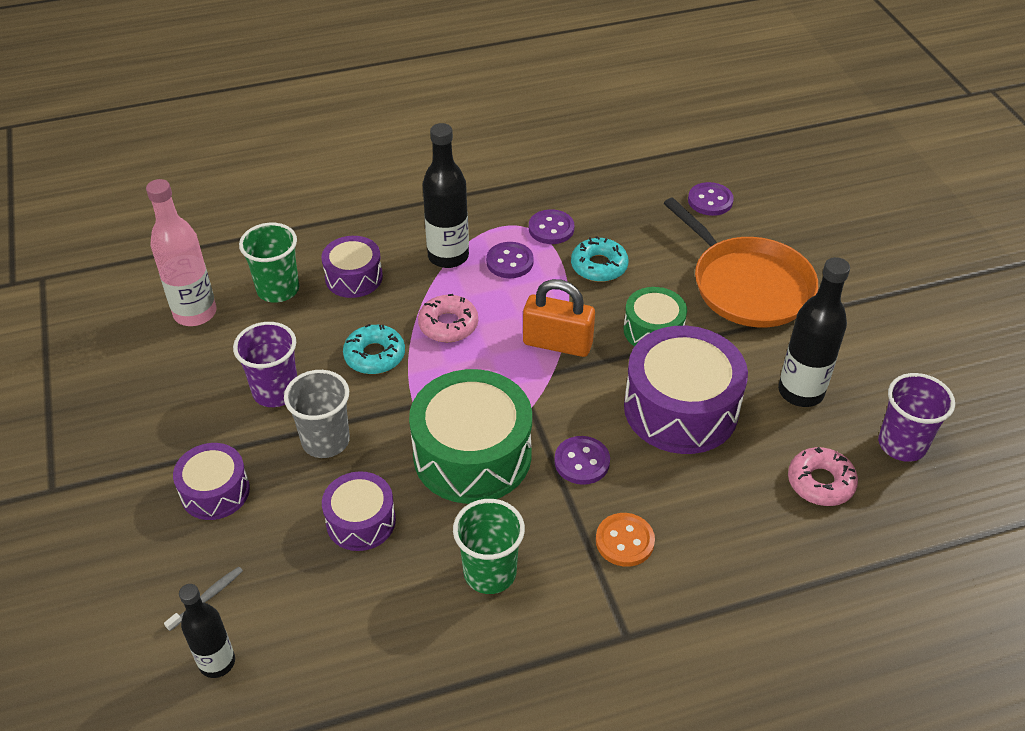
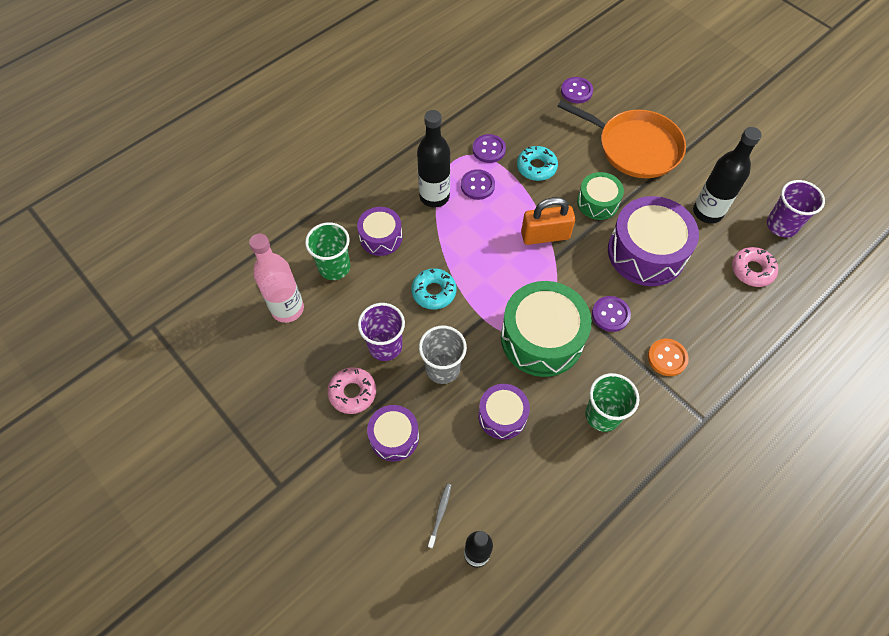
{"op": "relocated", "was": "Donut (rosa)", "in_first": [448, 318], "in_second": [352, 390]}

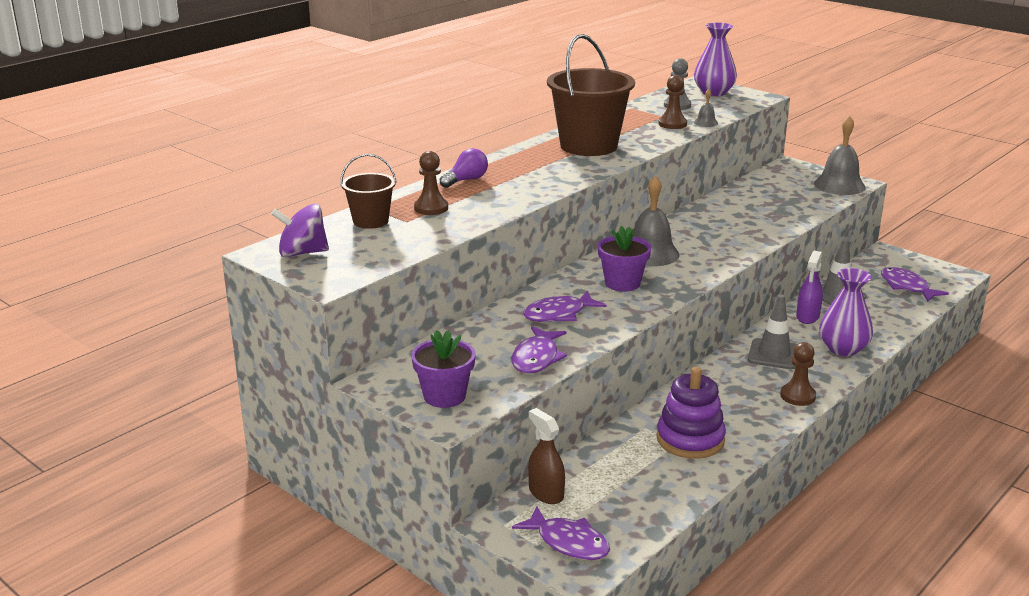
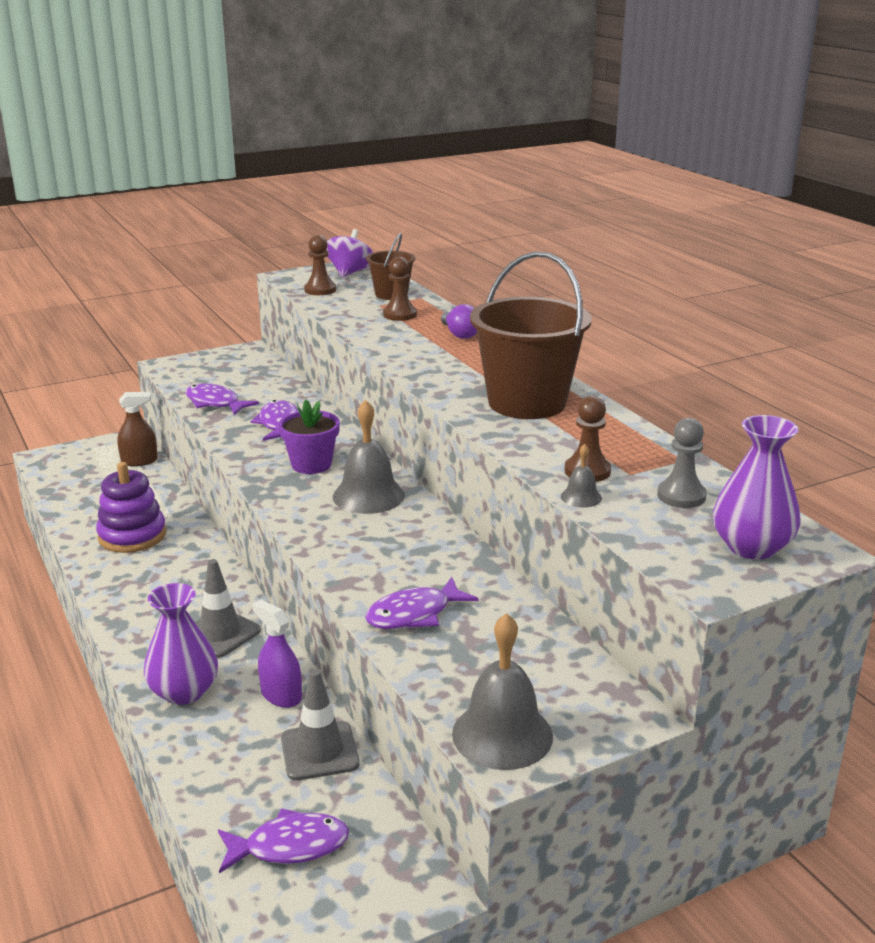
{"op": "relocated", "was": "Bauer (braun)", "in_first": [798, 374], "in_second": [320, 265]}
{"op": "relocated", "was": "Fisch (lila)", "in_first": [561, 533], "in_second": [421, 603]}
{"op": "missing", "was": "Blumentopf (lila)", "in_first": [443, 369]}

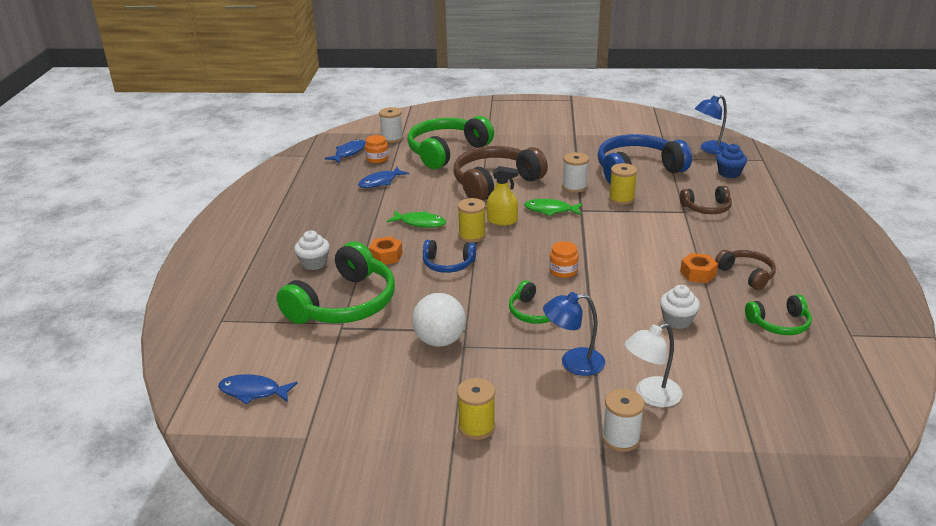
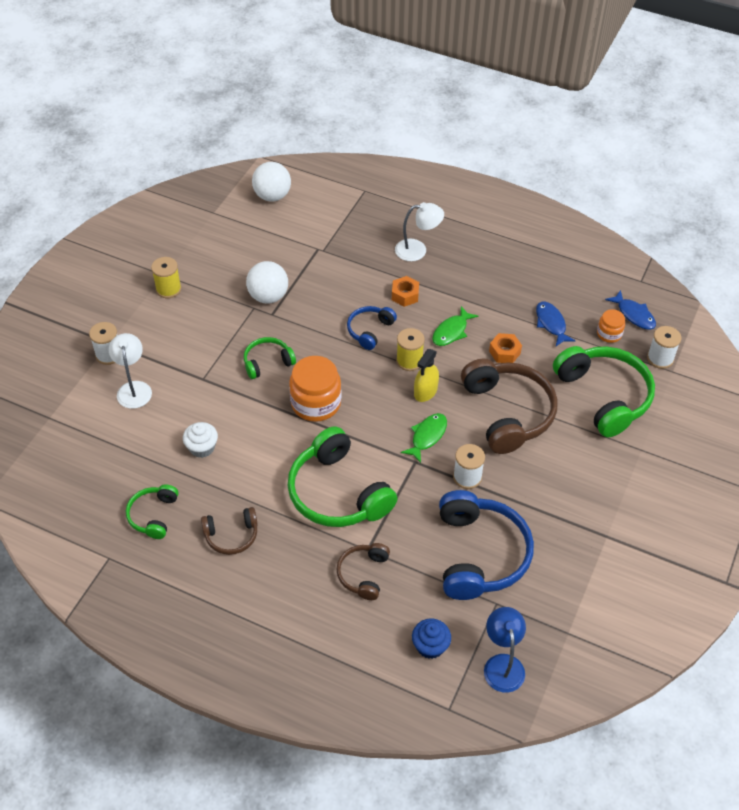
{"op": "exchanged", "was": "Fisch (blau)", "now": "Ball (weiß)", "in_first": [258, 389], "in_second": [271, 181]}
{"op": "relocated", "was": "Kopfhörer (grün)", "in_first": [336, 282], "in_second": [342, 476]}
{"op": "size", "was": "Einmachglas (orange)", "in_first": [564, 259], "in_second": [315, 389], "ratio": 1.88}
{"op": "exchanged", "was": "Muffin (weiß)", "now": "Lampe (weiß)", "in_first": [312, 250], "in_second": [419, 231]}
{"op": "relocated", "was": "Sechskantmutter (orange)", "in_first": [699, 268], "in_second": [505, 348]}
{"op": "missing", "was": "Lampe (blau)", "in_first": [574, 334]}
{"op": "missing", "was": "Garnrolle (gelb)", "in_first": [623, 184]}

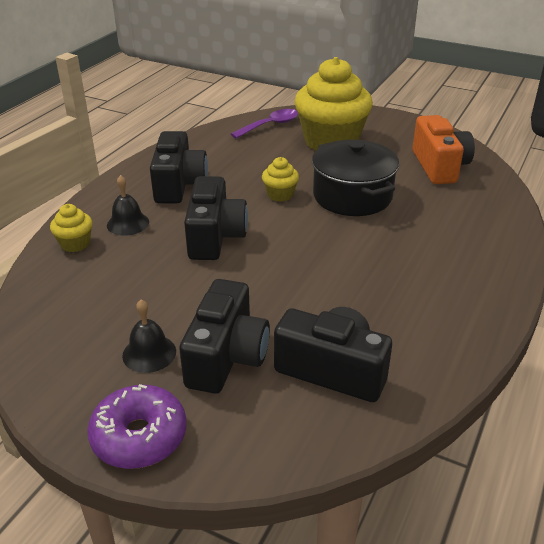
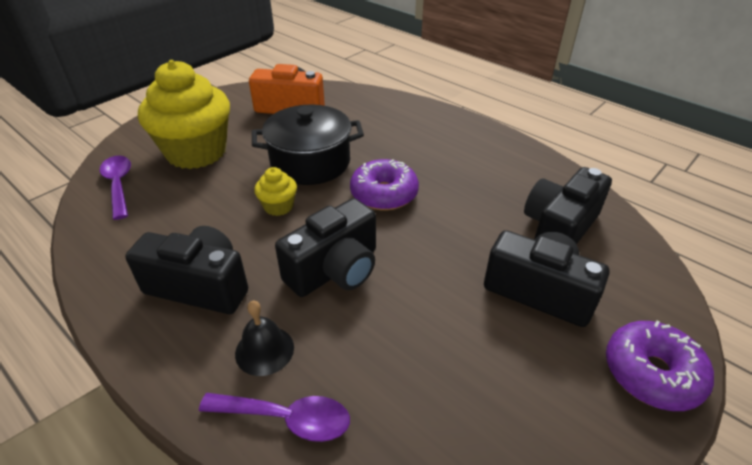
{"op": "exchanged", "was": "Muffin (gelb)", "now": "Löffel (lila)", "in_first": [71, 228], "in_second": [274, 417]}
{"op": "spun", "was": "Kamera (schwarz)", "in_first": [216, 218], "in_second": [325, 247], "clockwise": 120}
{"op": "appeared", "now": "Donut (lila)", "in_second": [384, 184]}
{"op": "missing", "was": "Glocke (schwarz)", "in_first": [149, 336]}

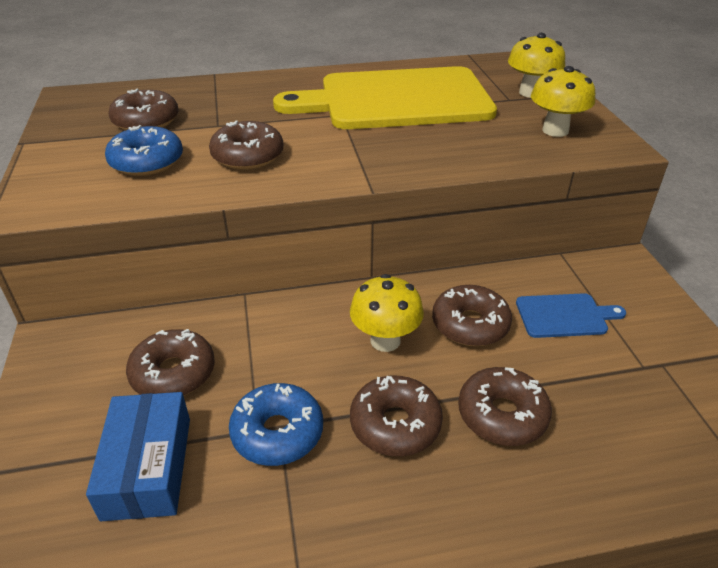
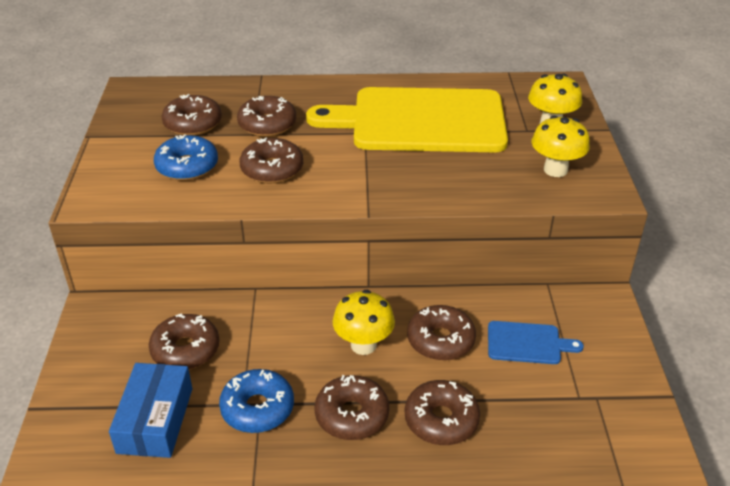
{"op": "appeared", "now": "Donut (braun)", "in_second": [266, 116]}

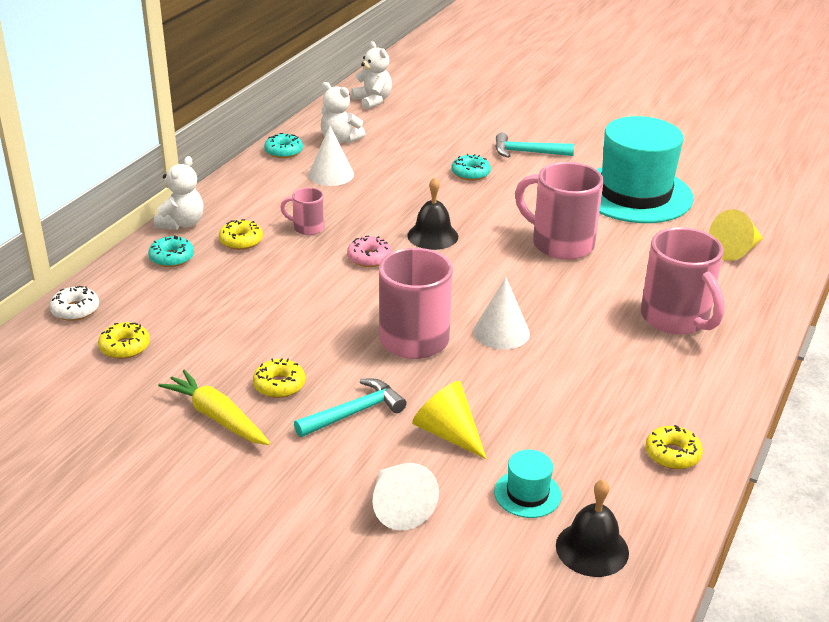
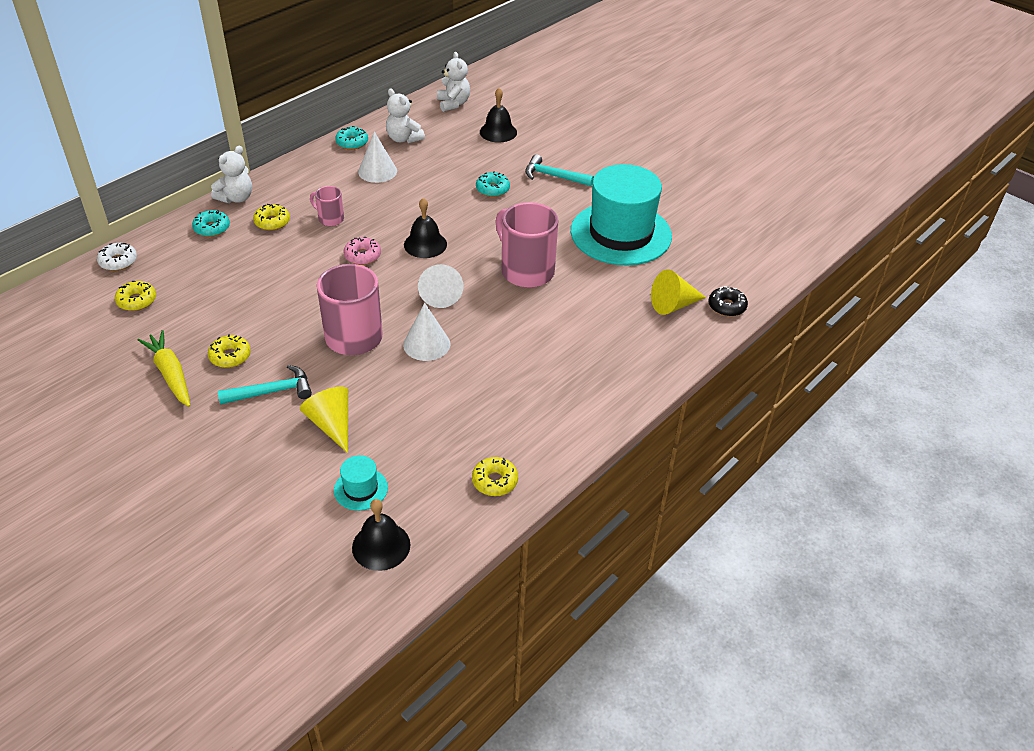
{"op": "relocated", "was": "Kegel (weiß)", "in_first": [405, 496], "in_second": [441, 286]}
{"op": "appeared", "now": "Glocke (schwarz)", "in_second": [498, 115]}
{"op": "appeared", "now": "Donut (schwarz)", "in_second": [728, 301]}
{"op": "missing", "was": "Tasse (rosa)", "in_first": [683, 281]}

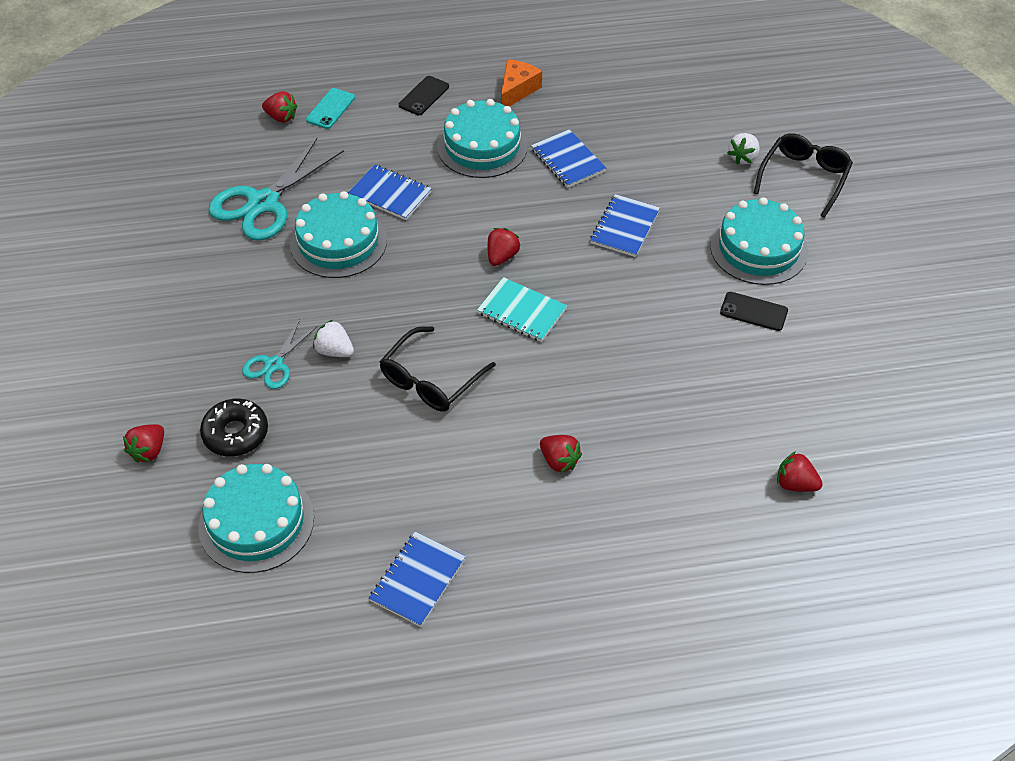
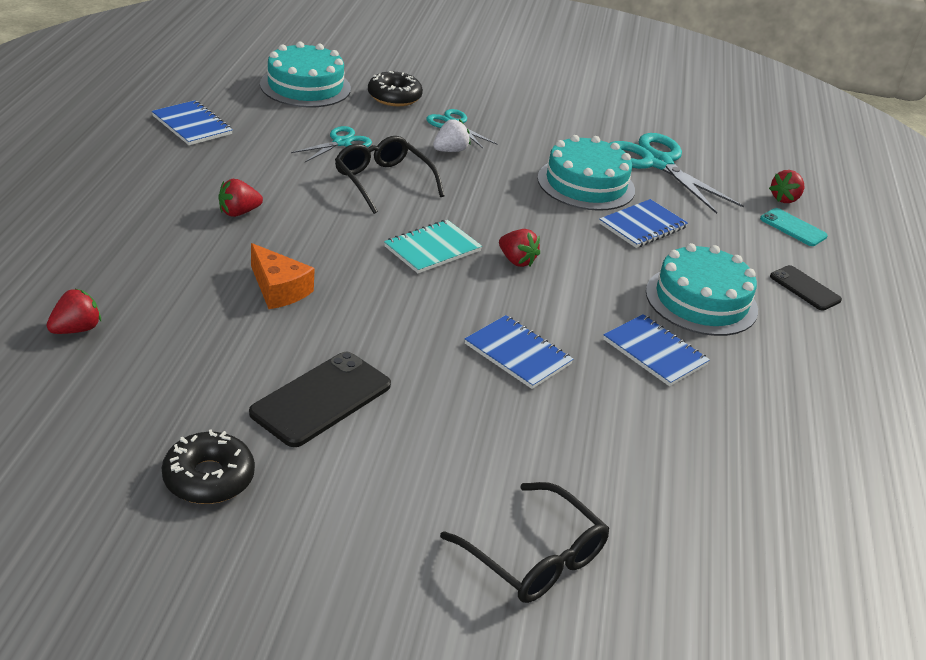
{"op": "appeared", "now": "Donut (schwarz)", "in_second": [208, 466]}
{"op": "size", "was": "Handy (schwarz)", "in_first": [754, 311], "in_second": [320, 399], "ratio": 1.65}
{"op": "relocated", "was": "Käse (orange)", "in_first": [521, 82], "in_second": [283, 276]}
{"op": "appeared", "now": "Schere (türkis)", "in_second": [331, 144]}
{"op": "spun", "was": "Notizbuch (blau)", "in_first": [568, 158], "in_second": [656, 350], "clockwise": 60}
{"op": "missing", "was": "Erdbeere (rot)", "in_first": [143, 443]}
{"op": "missing", "was": "Kuchen (türkis)", "in_first": [759, 241]}
{"op": "missing", "was": "Erdbeere (weiß)", "in_first": [743, 149]}

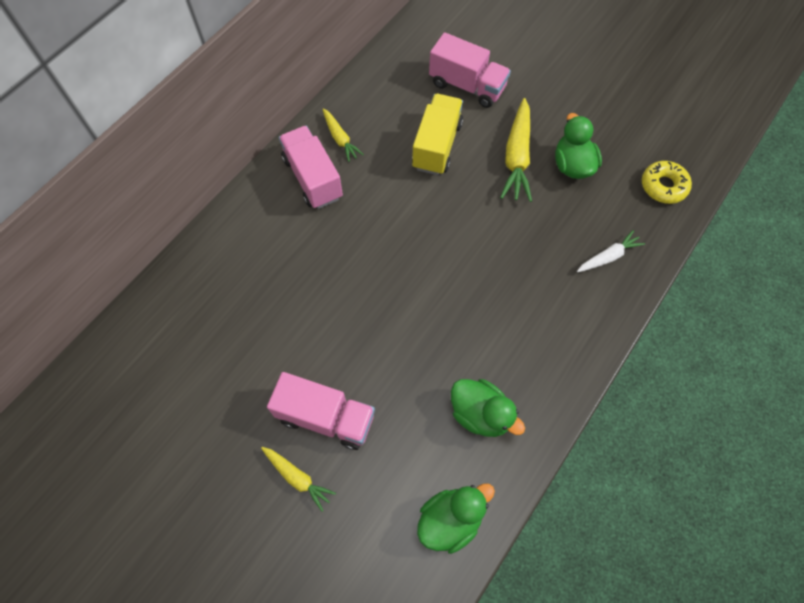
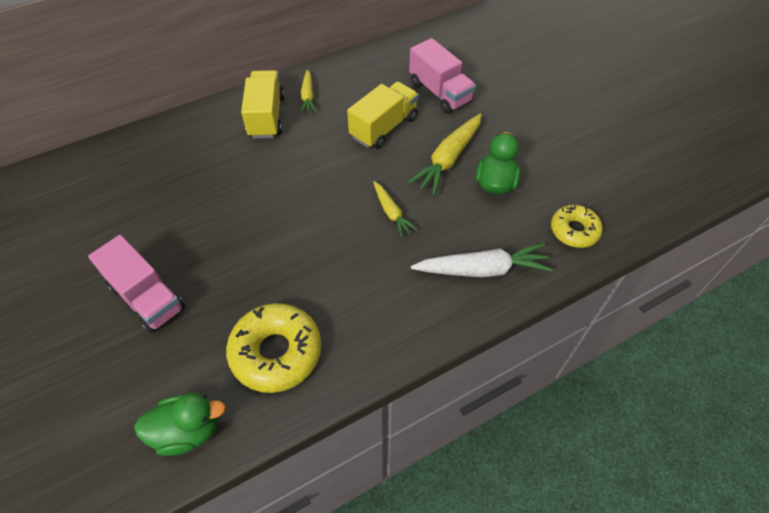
{"op": "exchanged", "was": "Ente (grün)", "now": "Donut (gelb)", "in_first": [488, 408], "in_second": [273, 348]}
{"op": "colour", "was": "Lastwagen (rosa)", "now": "Lastwagen (gelb)", "in_first": [311, 167], "in_second": [263, 104]}
{"op": "relocated", "was": "Karotte (gelb)", "in_first": [298, 479], "in_second": [395, 209]}
{"op": "size", "was": "Karotte (weiß)", "in_first": [611, 251], "in_second": [482, 260], "ratio": 1.73}

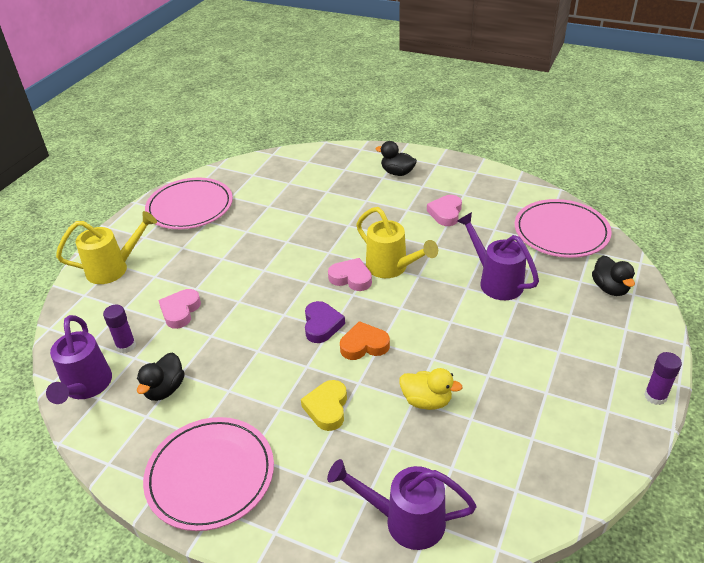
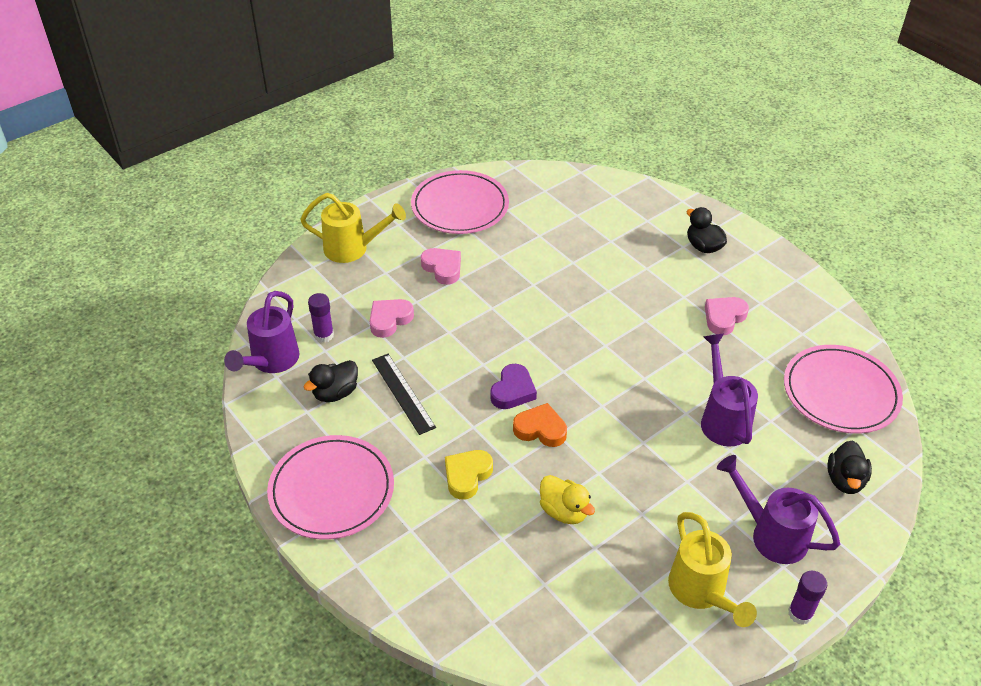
{"op": "appeared", "now": "Lineal (schwarz)", "in_second": [404, 394]}
{"op": "relocated", "was": "Herz (rosa)", "in_first": [350, 274], "in_second": [441, 266]}
{"op": "relocated", "was": "Gießkanne (gelb)", "in_first": [397, 242], "in_second": [712, 569]}
{"op": "relocated", "was": "Gießkanne (lila)", "in_first": [402, 504], "in_second": [778, 509]}

